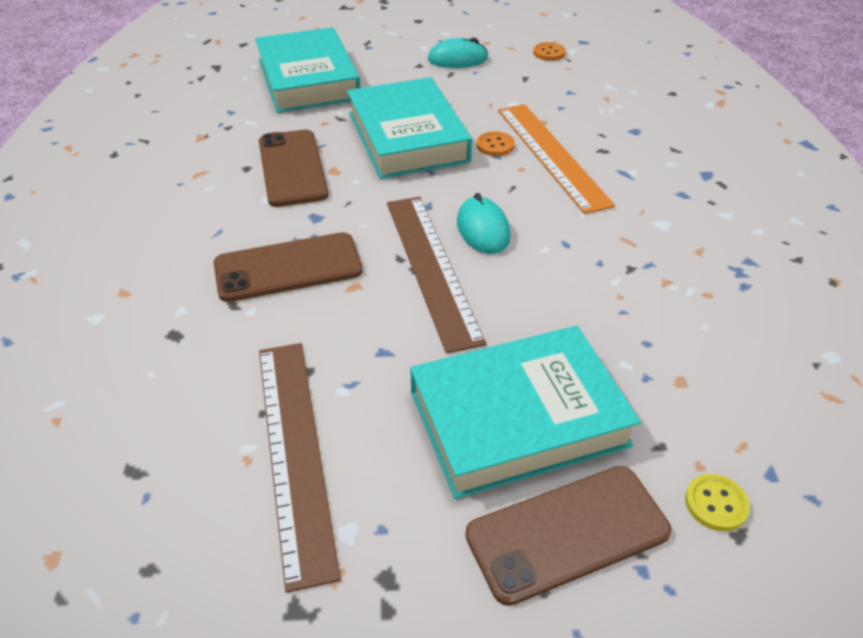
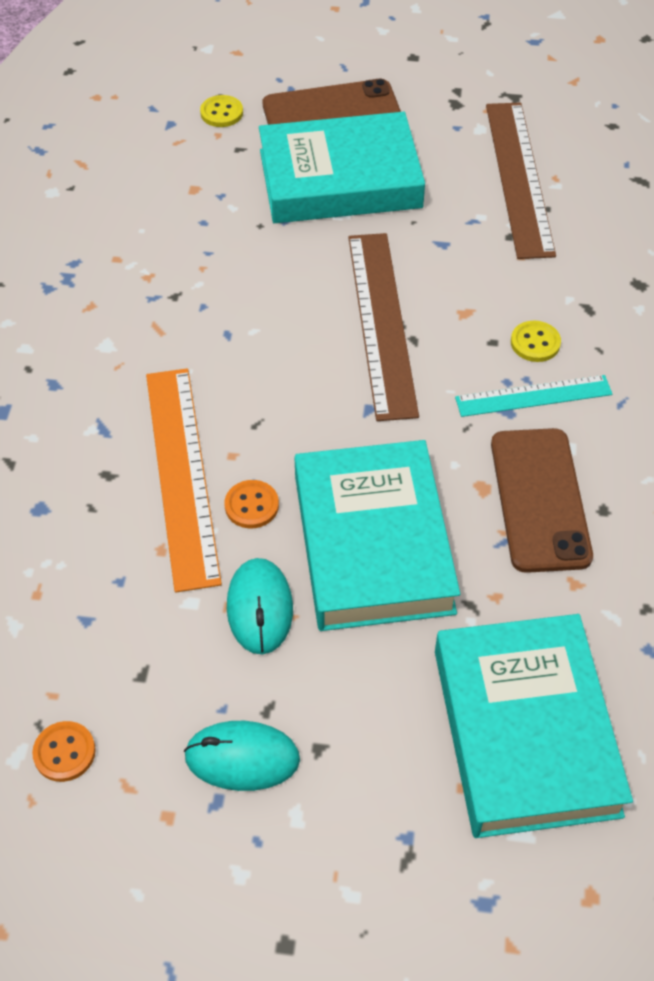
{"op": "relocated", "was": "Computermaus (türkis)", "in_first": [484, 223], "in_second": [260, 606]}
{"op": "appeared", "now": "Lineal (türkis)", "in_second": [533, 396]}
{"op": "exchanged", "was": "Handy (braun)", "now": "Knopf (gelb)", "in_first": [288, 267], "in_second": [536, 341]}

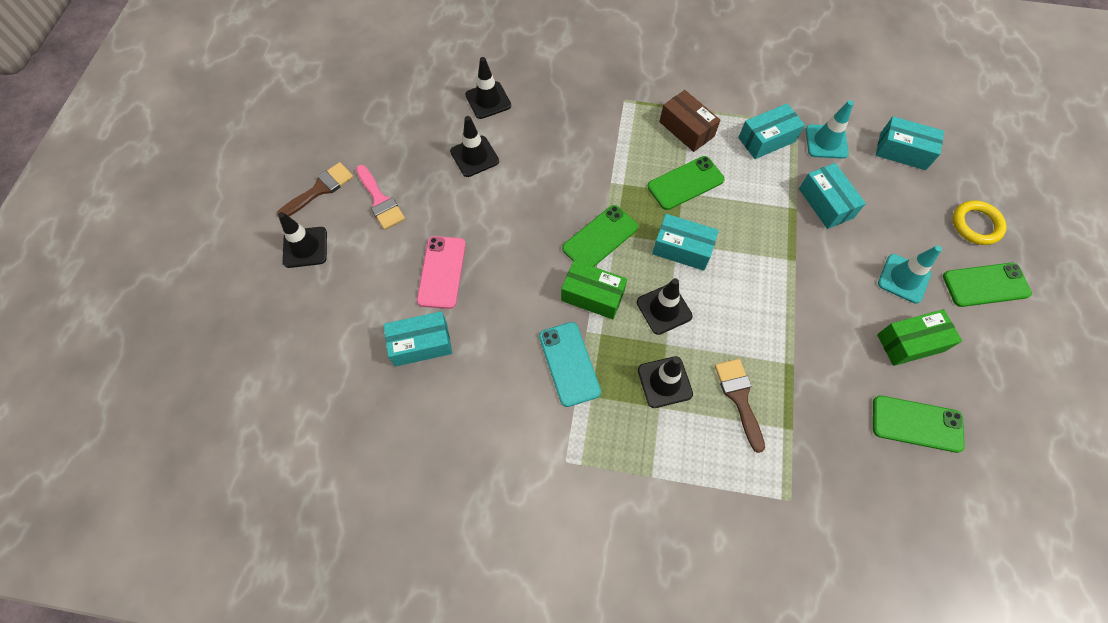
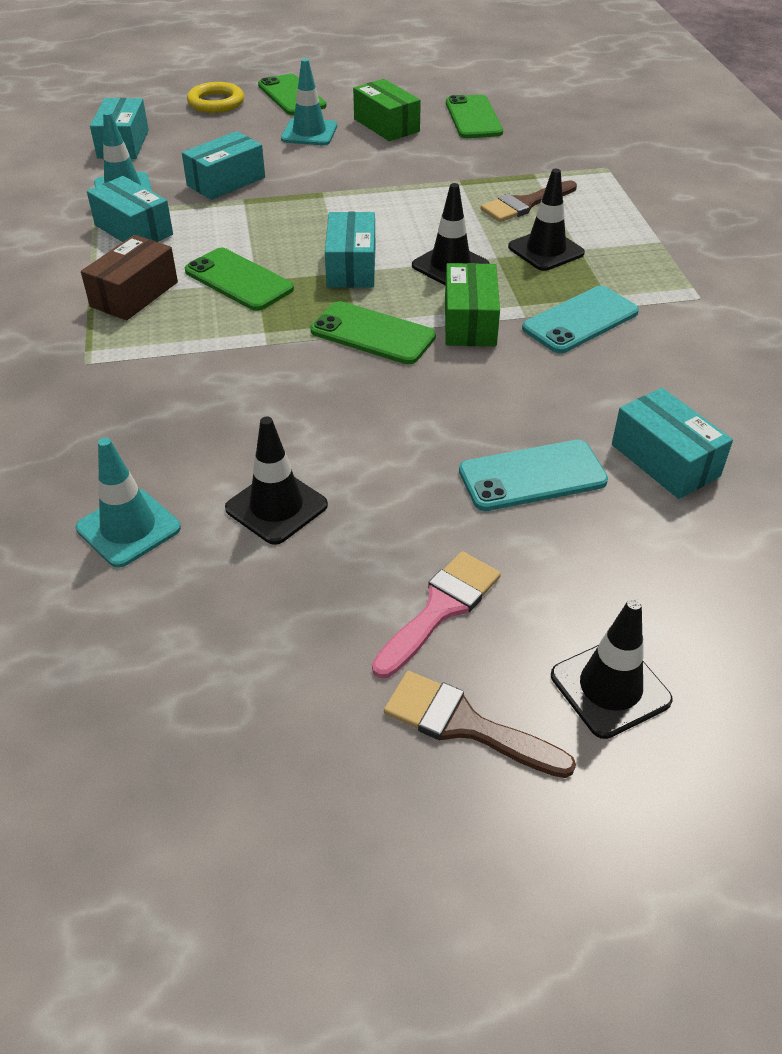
{"op": "colour", "was": "Leitkegel (schwarz)", "now": "Leitkegel (türkis)", "in_first": [488, 88], "in_second": [128, 503]}
{"op": "colour", "was": "Handy (rosa)", "now": "Handy (türkis)", "in_first": [441, 272], "in_second": [533, 475]}

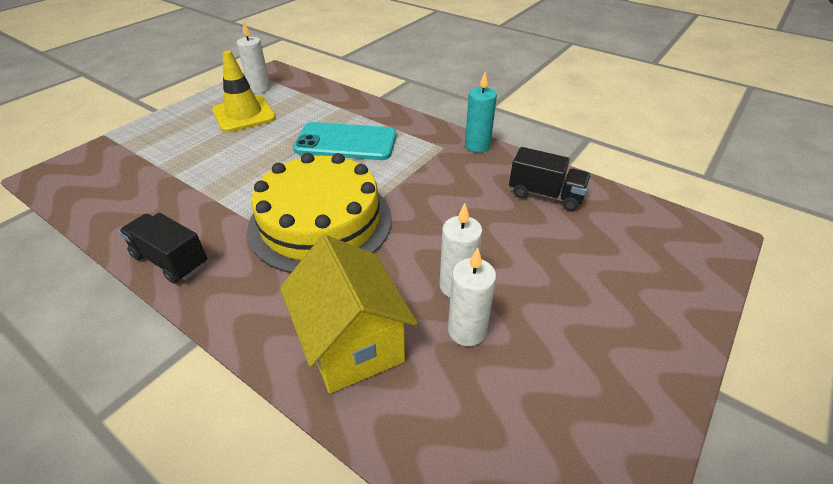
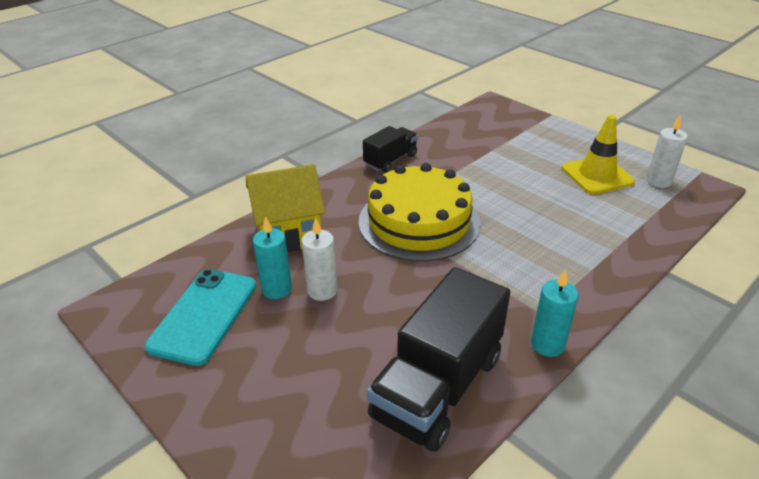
{"op": "relocated", "was": "Handy (türkis)", "in_first": [344, 141], "in_second": [201, 317]}
{"op": "colour", "was": "Kerze (weiß)", "now": "Kerze (türkis)", "in_first": [472, 296], "in_second": [272, 257]}
{"op": "size", "was": "Lastwagen (schwarz)", "in_first": [550, 179], "in_second": [438, 359], "ratio": 1.82}

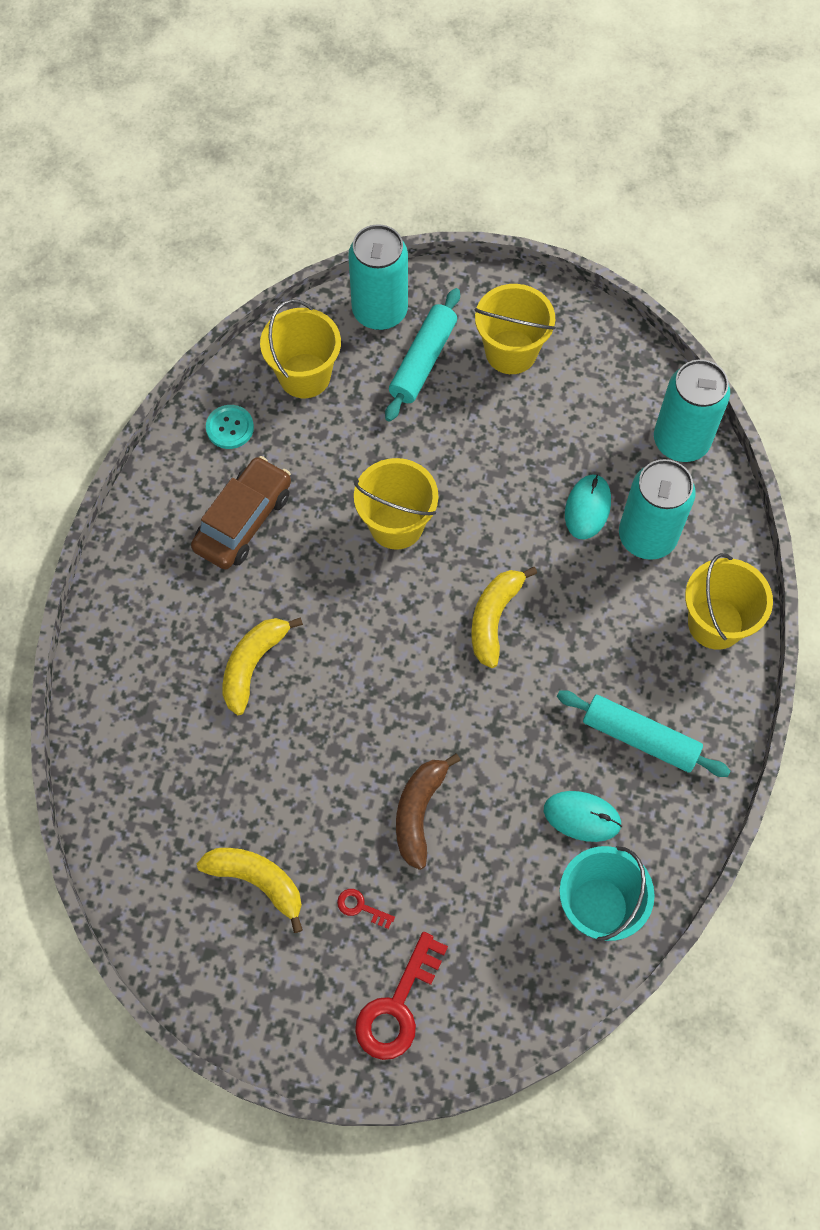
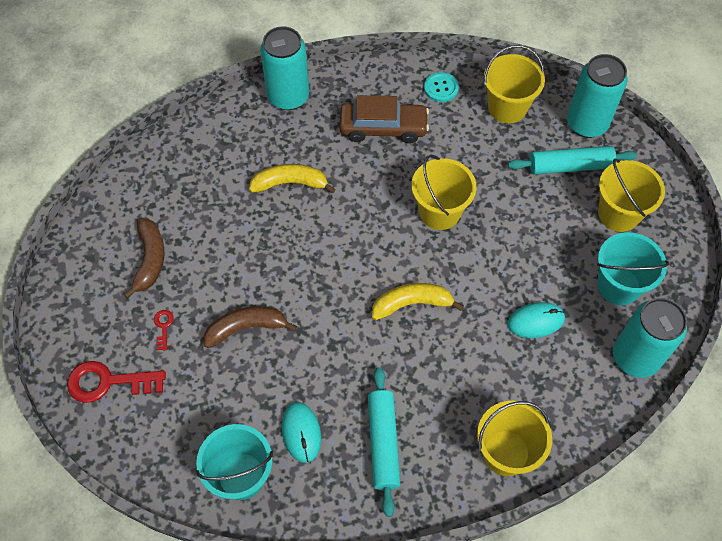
{"op": "colour", "was": "Banane (gelb)", "now": "Banane (braun)", "in_first": [250, 890], "in_second": [144, 258]}
{"op": "relocated", "was": "Dose (türkis)", "in_first": [657, 509], "in_second": [284, 68]}
{"op": "appeared", "now": "Eimer (türkis)", "in_second": [633, 268]}

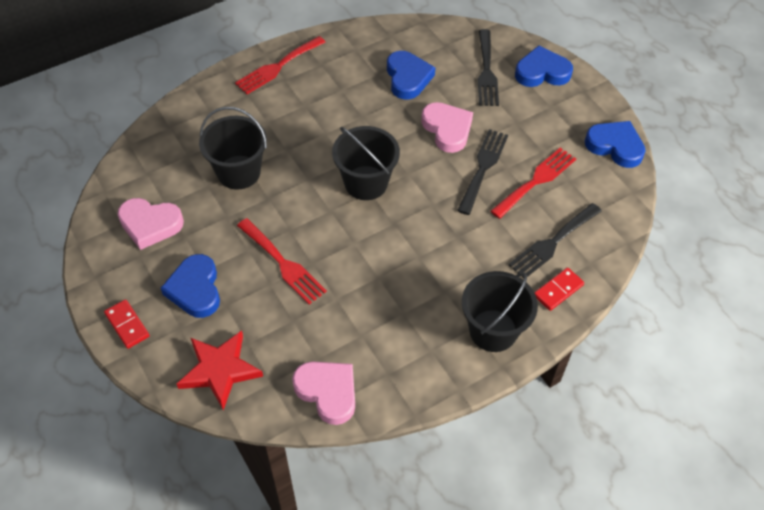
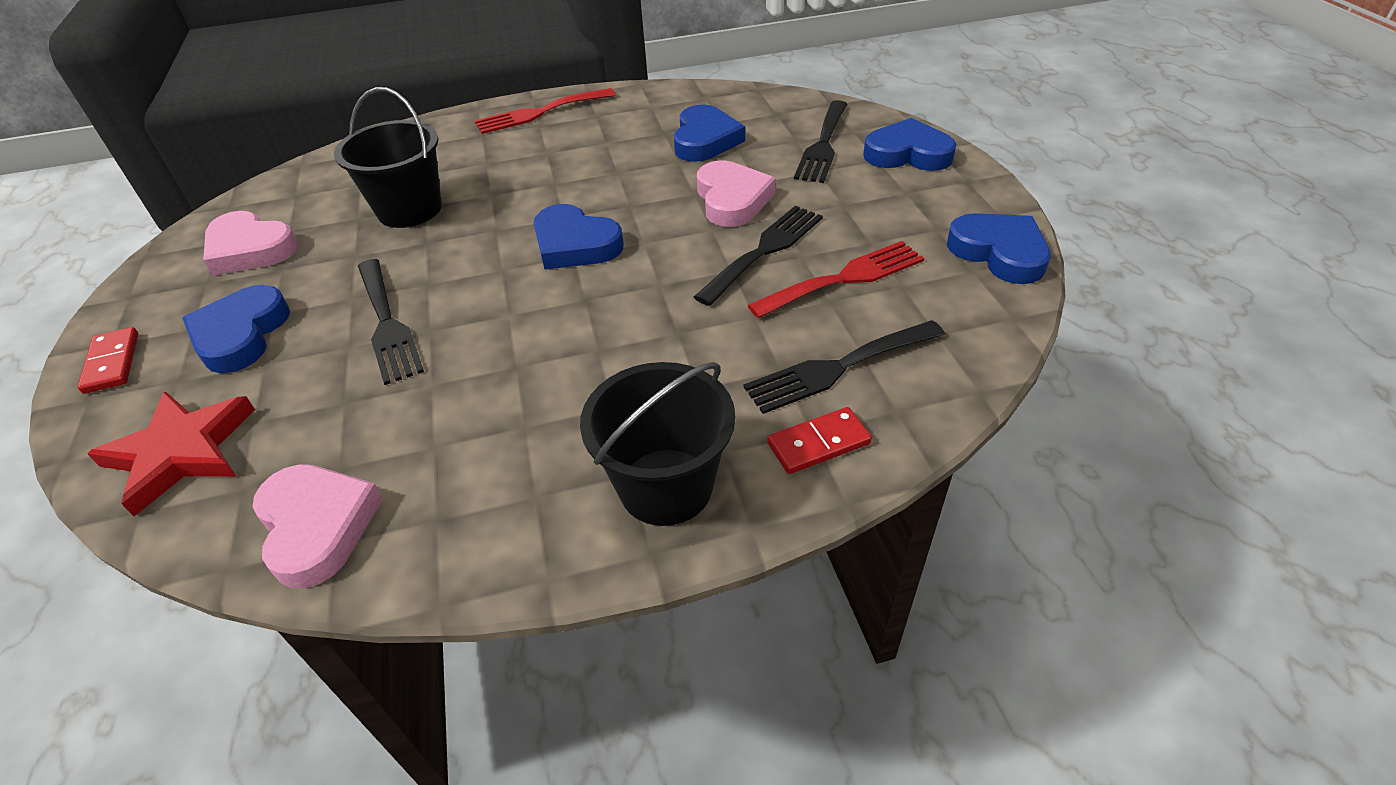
{"op": "colour", "was": "Gabel (rot)", "now": "Gabel (schwarz)", "in_first": [282, 261], "in_second": [391, 322]}
{"op": "exchanged", "was": "Eimer (schwarz)", "now": "Herz (blau)", "in_first": [366, 163], "in_second": [579, 237]}

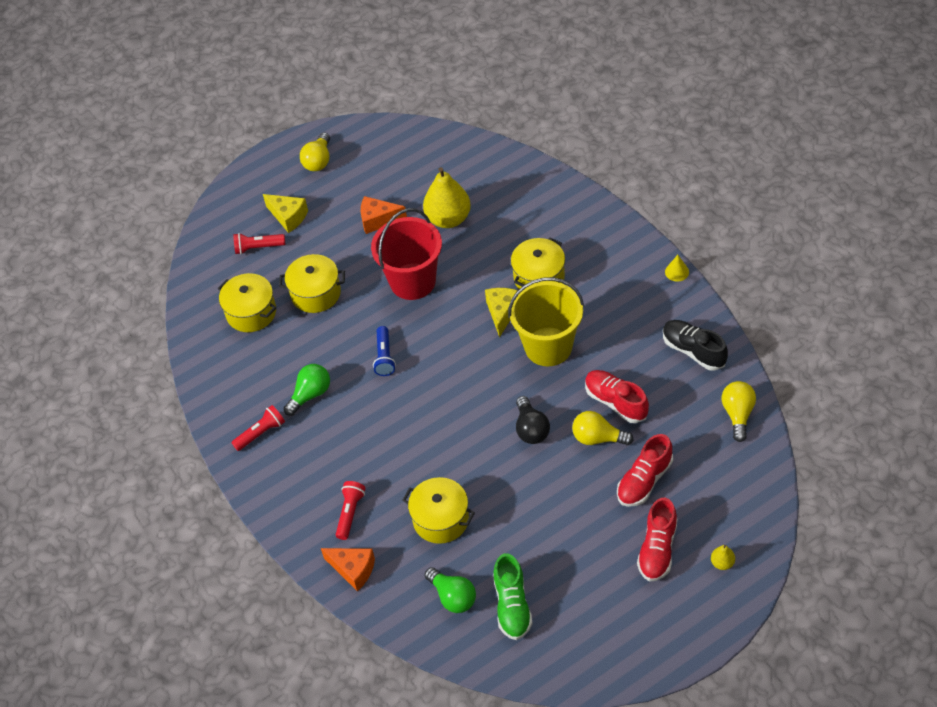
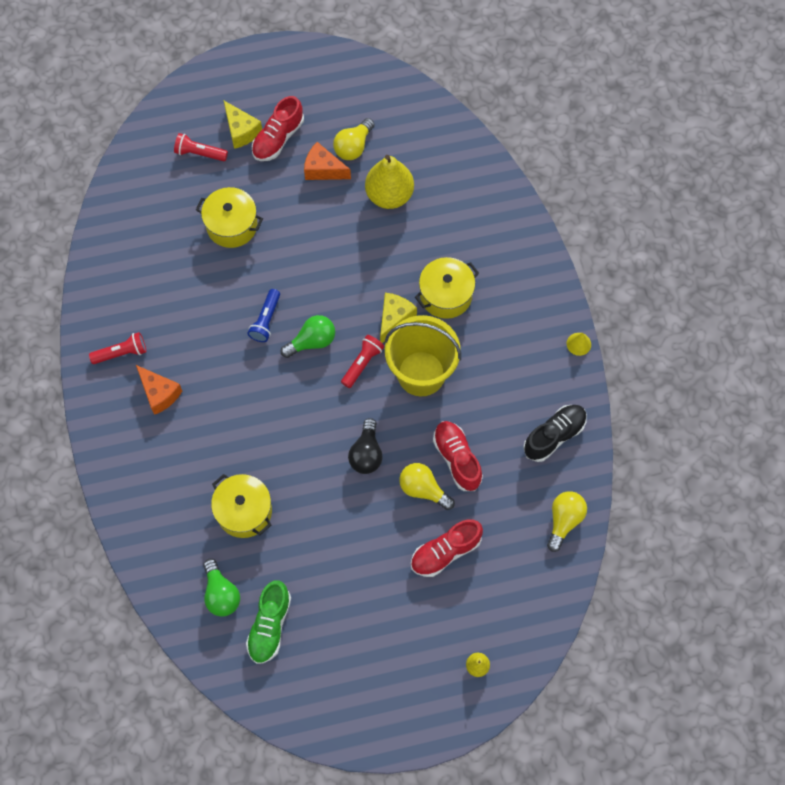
{"op": "relocated", "was": "Käse (orange)", "in_first": [348, 569], "in_second": [159, 390]}
{"op": "relocated", "was": "Schuh (rot)", "in_first": [657, 540], "in_second": [278, 128]}
{"op": "relocated", "was": "Glühbirne (grün)", "in_first": [306, 390], "in_second": [308, 336]}
{"op": "relocated", "was": "Glühbirne (gelb)", "in_first": [315, 151], "in_second": [354, 139]}
{"op": "relocated", "was": "Taschenlampe (rot)", "in_first": [351, 510], "in_second": [362, 361]}
{"op": "spun", "was": "Schuh (schwarz)", "in_first": [695, 345], "in_second": [555, 433], "clockwise": 75}
{"op": "missing", "was": "Kochtopf (gelb)", "in_first": [246, 302]}
{"op": "missing", "was": "Eimer (rot)", "in_first": [406, 254]}

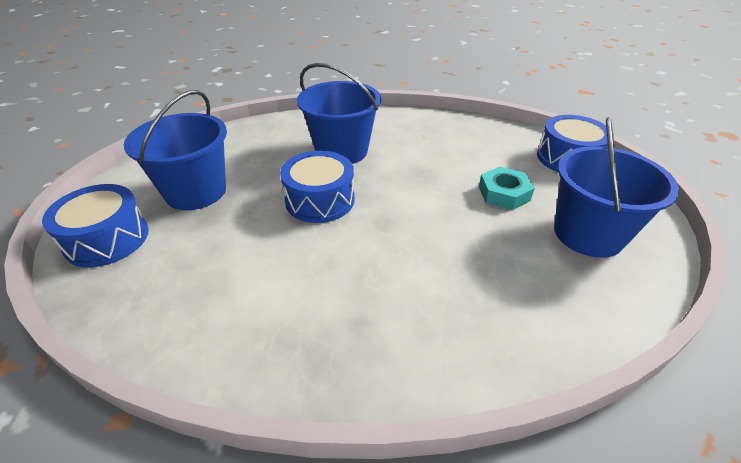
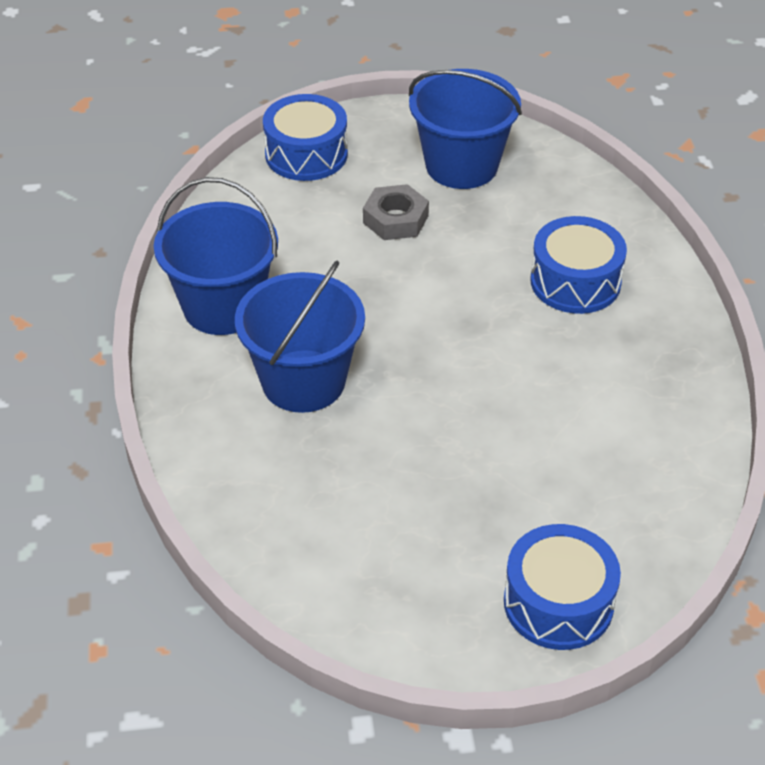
{"op": "relocated", "was": "Eimer (blau)", "in_first": [175, 150], "in_second": [216, 256]}
{"op": "colour", "was": "Sechskantmutter (türkis)", "now": "Sechskantmutter (grau)", "in_first": [507, 188], "in_second": [396, 212]}
{"op": "relocated", "was": "Trommel (blau)", "in_first": [317, 187], "in_second": [579, 265]}

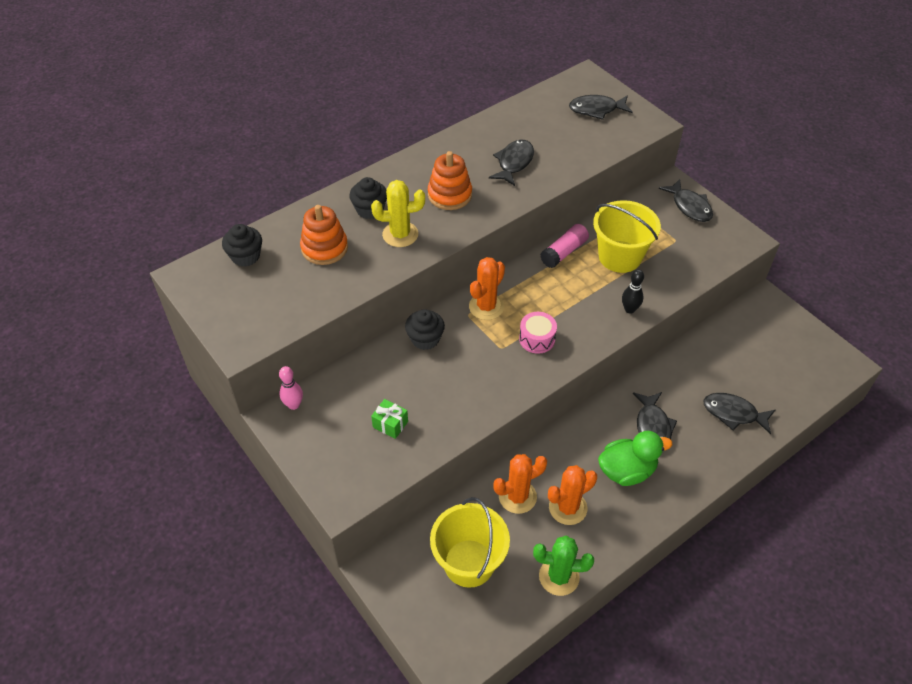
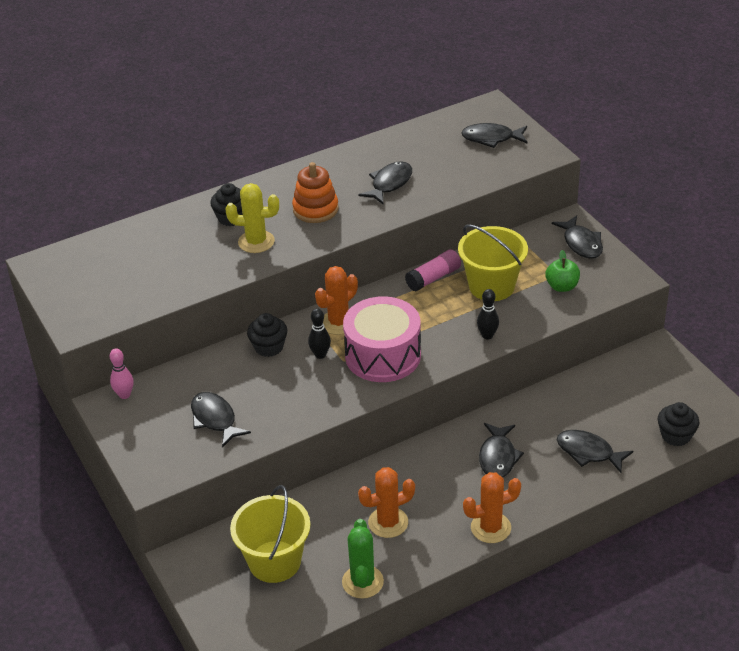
{"op": "exchanged", "was": "Geschenk (grün)", "now": "Fisch (schwarz)", "in_first": [389, 419], "in_second": [221, 420]}
{"op": "appeared", "now": "Bowlingkegel (schwarz)", "in_second": [319, 333]}
{"op": "spun", "was": "Kaktus (grün)", "in_first": [563, 566], "in_second": [363, 559], "clockwise": 75}
{"op": "size", "was": "Trommel (rosa)", "in_first": [538, 333], "in_second": [382, 339], "ratio": 2.03}
{"op": "relocated", "was": "Kaktus (orange)", "in_first": [520, 484], "in_second": [492, 507]}
{"op": "appeared", "now": "Apfel (grün)", "in_second": [562, 271]}
{"op": "relocated", "was": "Muffin (schwarz)", "in_first": [242, 245], "in_second": [678, 424]}
{"op": "missing", "was": "Stapelspielzeug (orange)", "in_first": [324, 235]}
{"op": "missing", "was": "Ente (grün)", "in_first": [635, 458]}

